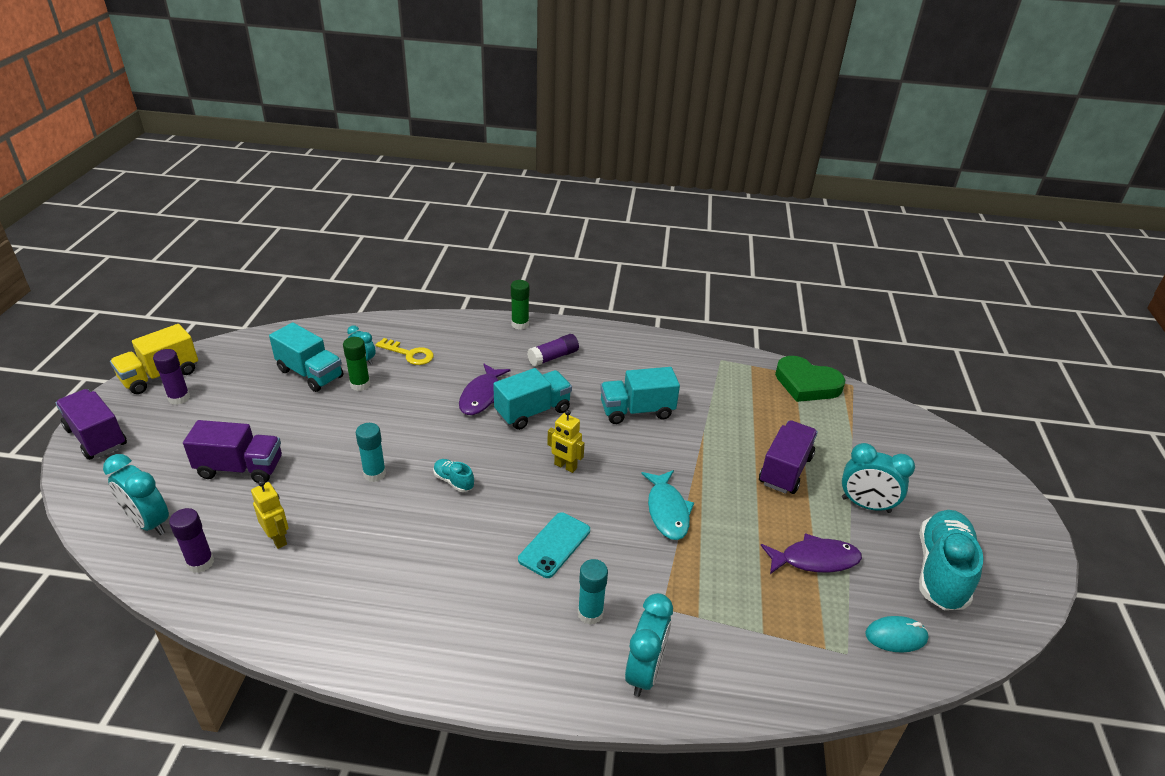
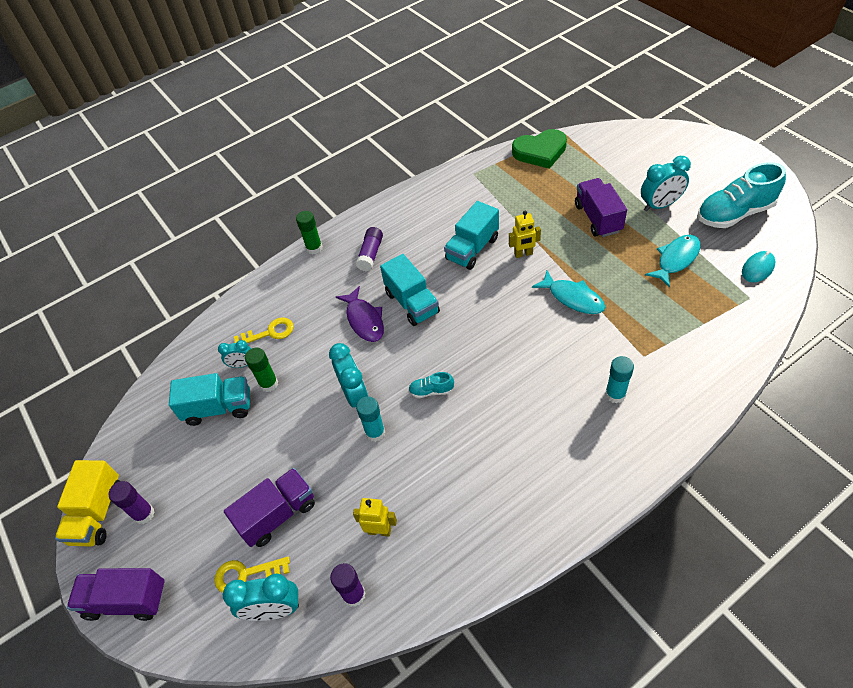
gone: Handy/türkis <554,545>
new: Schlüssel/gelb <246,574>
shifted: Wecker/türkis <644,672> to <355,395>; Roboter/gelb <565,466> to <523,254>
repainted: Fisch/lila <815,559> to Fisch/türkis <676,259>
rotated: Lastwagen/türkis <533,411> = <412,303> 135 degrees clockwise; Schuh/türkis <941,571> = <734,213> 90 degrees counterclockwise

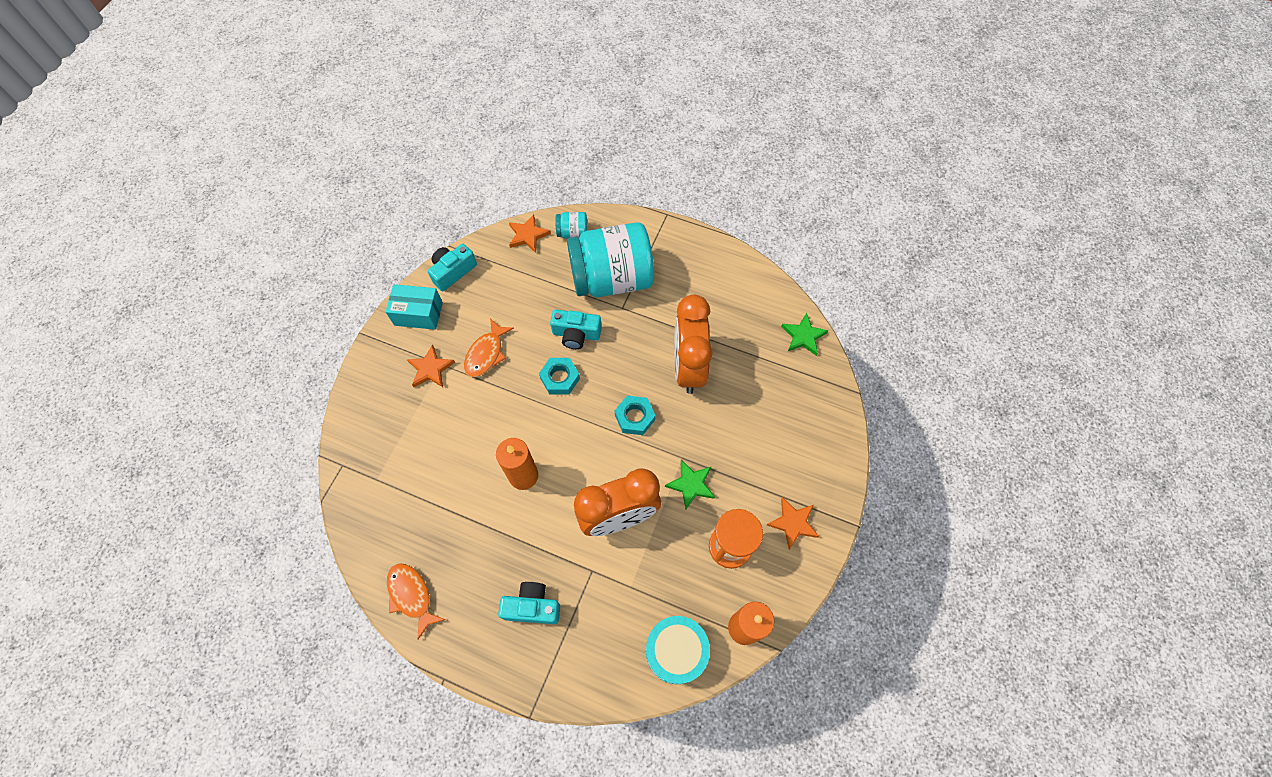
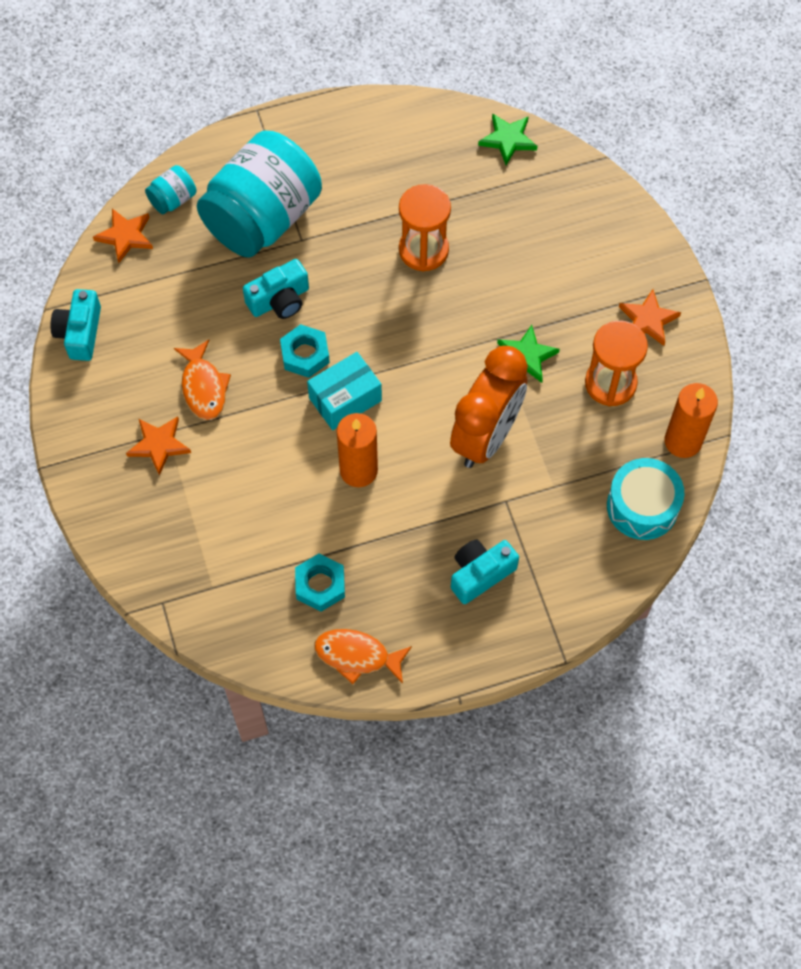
shifted: Sechskantmutter/türkis <634,417> to <320,585>; Schachtel/türkis <418,314> to <345,399>
swapped: Wecker/orange <688,367> to Sanduhr/orange <423,250>

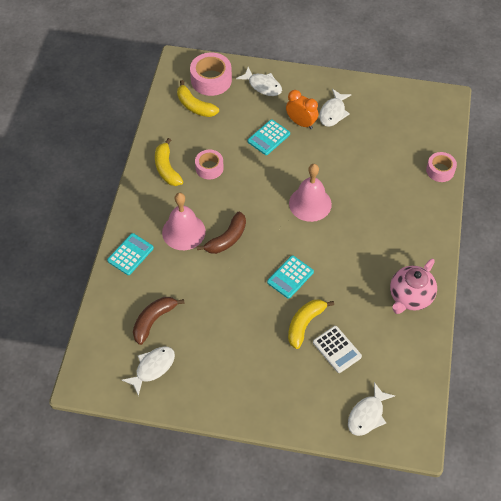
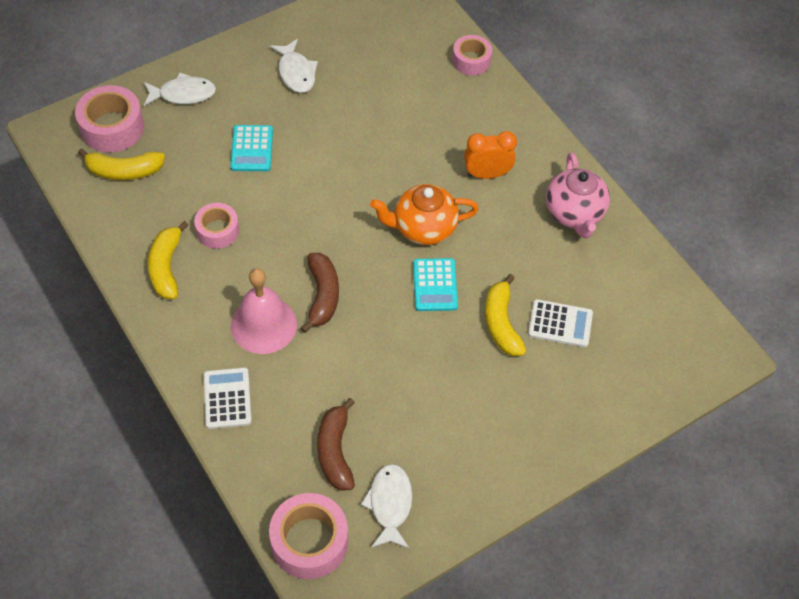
gone: Glocke/rosa <310,203>; Fisch/weiß <367,415>
new: Klebeband/rosa <309,541>; Teekanne/orange <423,228>
shifted: Wecker/orange <301,123> to <487,174>
repainted: Taschenrechner/türkis <130,254> to Taschenrechner/weiß <227,398>
rotated: Banane/gelb <167,168> = <166,267> 60 degrees clockwise

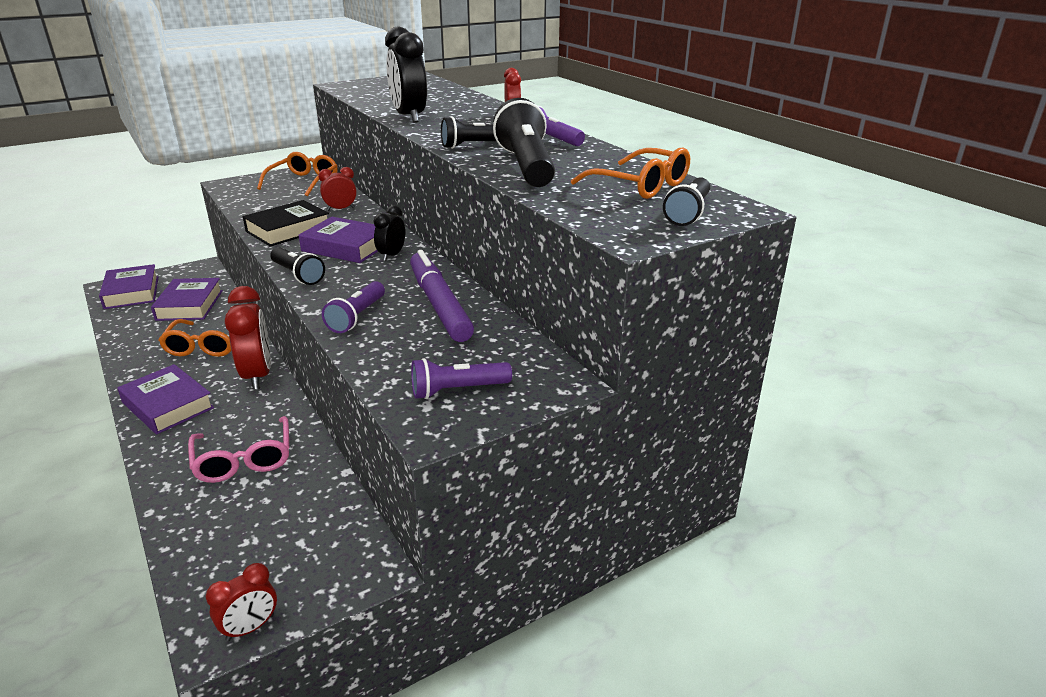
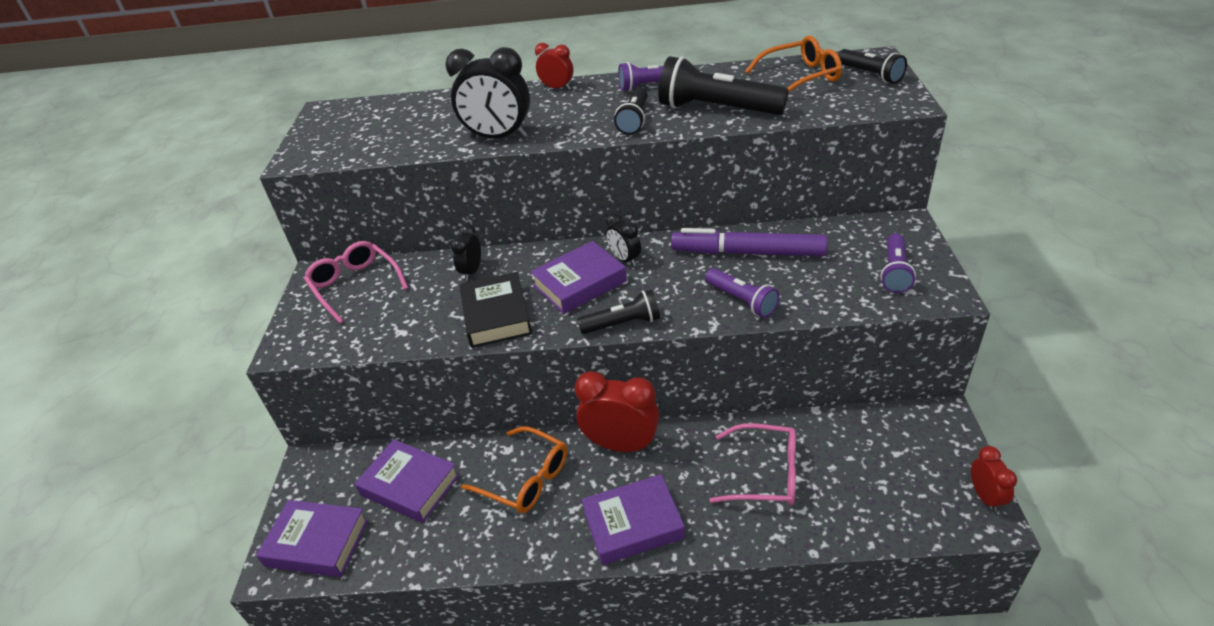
repainted: Brille/orange <303,182> to Brille/rosa <355,286>; Wecker/rot <340,209> to Wecker/schwarz <471,271>

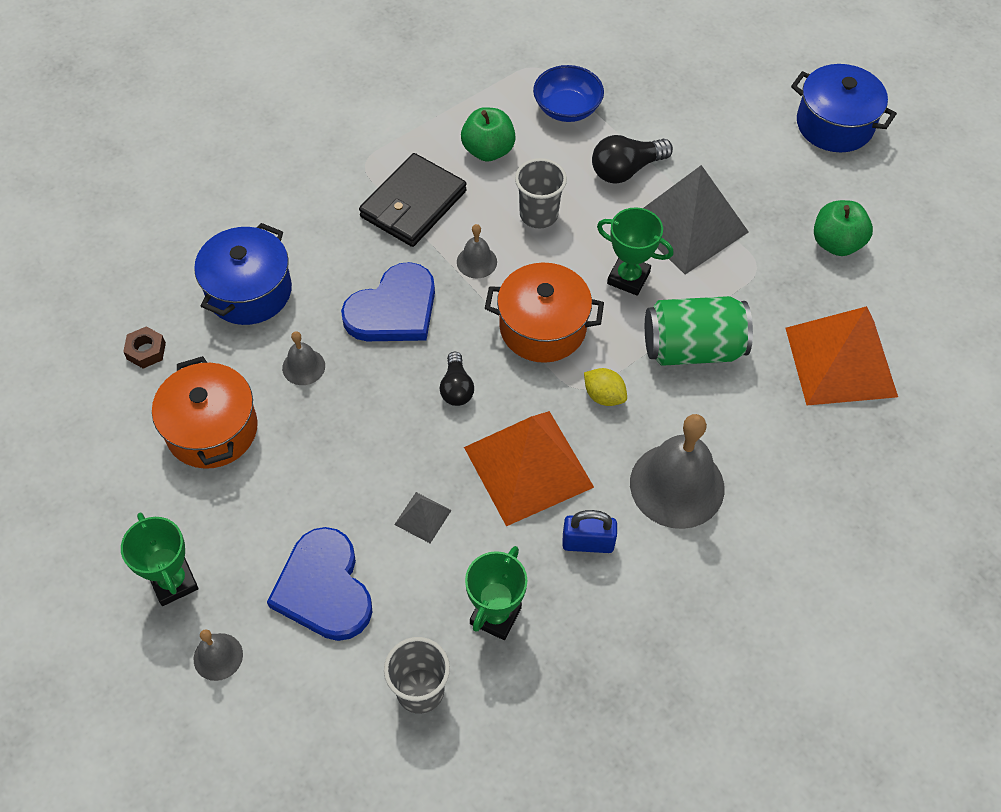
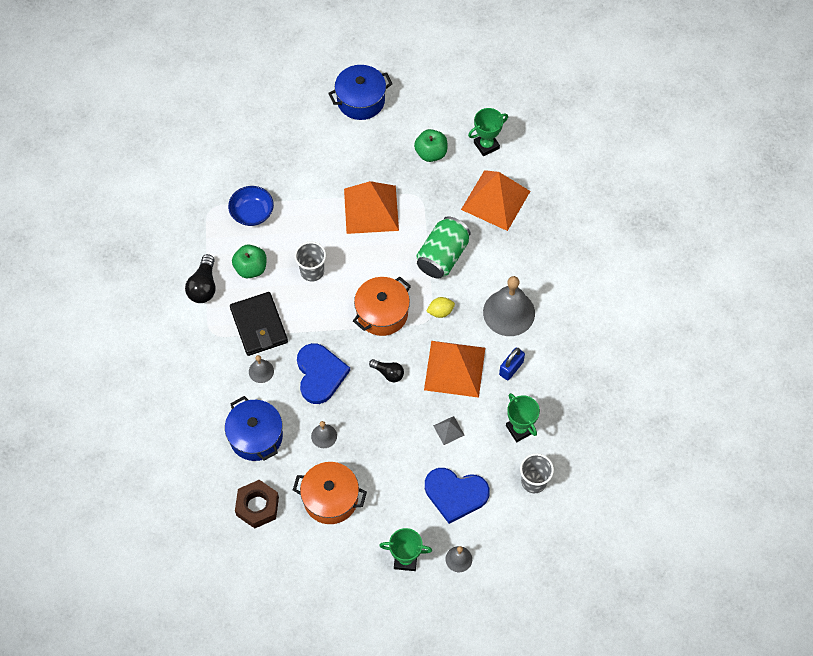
shifted: Glühbirne/schwarz <626,170> to <204,286>; Glocke/grau <476,262> to <261,371>; Pokal/grün <628,278> to <486,145>
repainted: Pyramide/grau <687,225> to Pyramide/orange <371,209>
scaled: Sechskantmutter/braun <146,351> = <257,506> x1.80

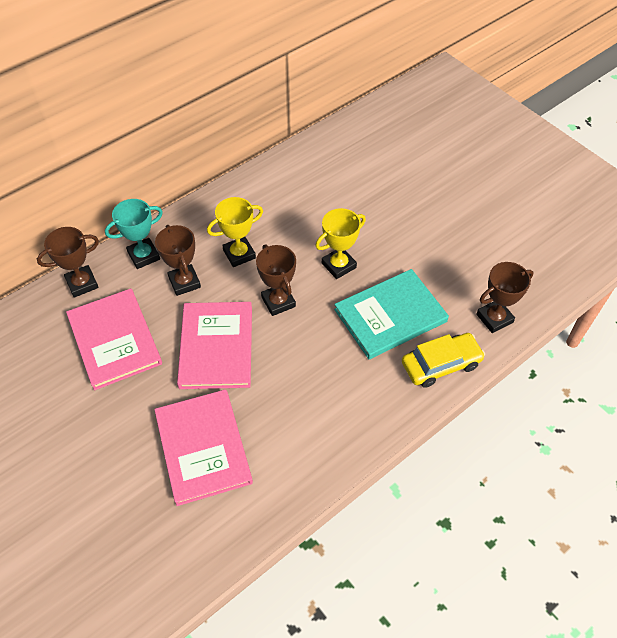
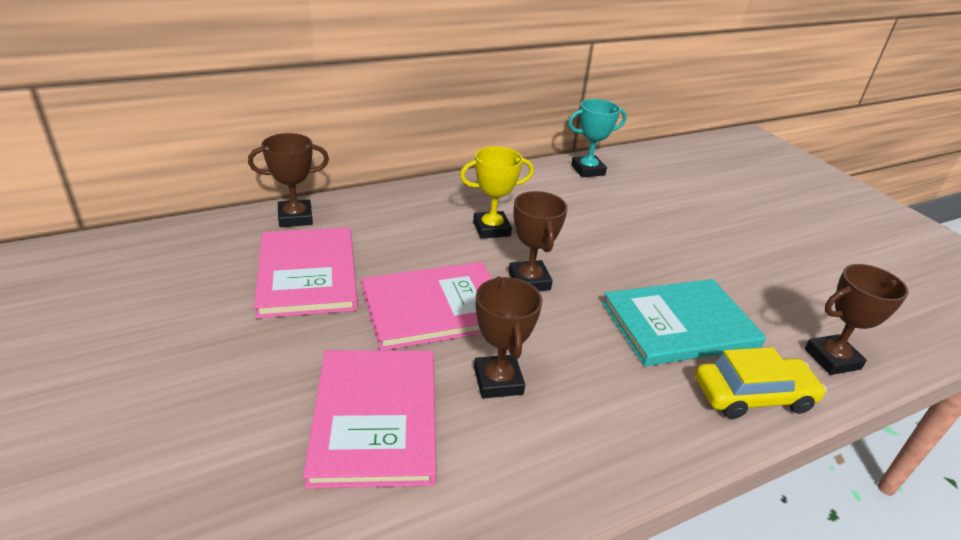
gone: Pokal/gelb <339,265>
shifted: Pokal/braun <184,282> to <498,381>; Pokal/türkis <144,256> to <588,170>
rotated: Buch/rosa <216,347> = <435,308> 60 degrees clockwise

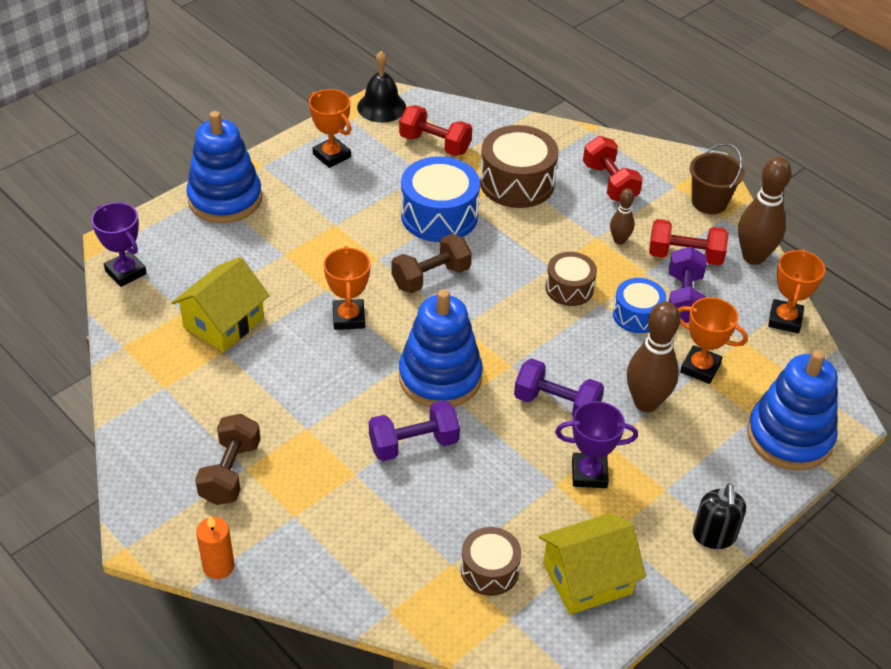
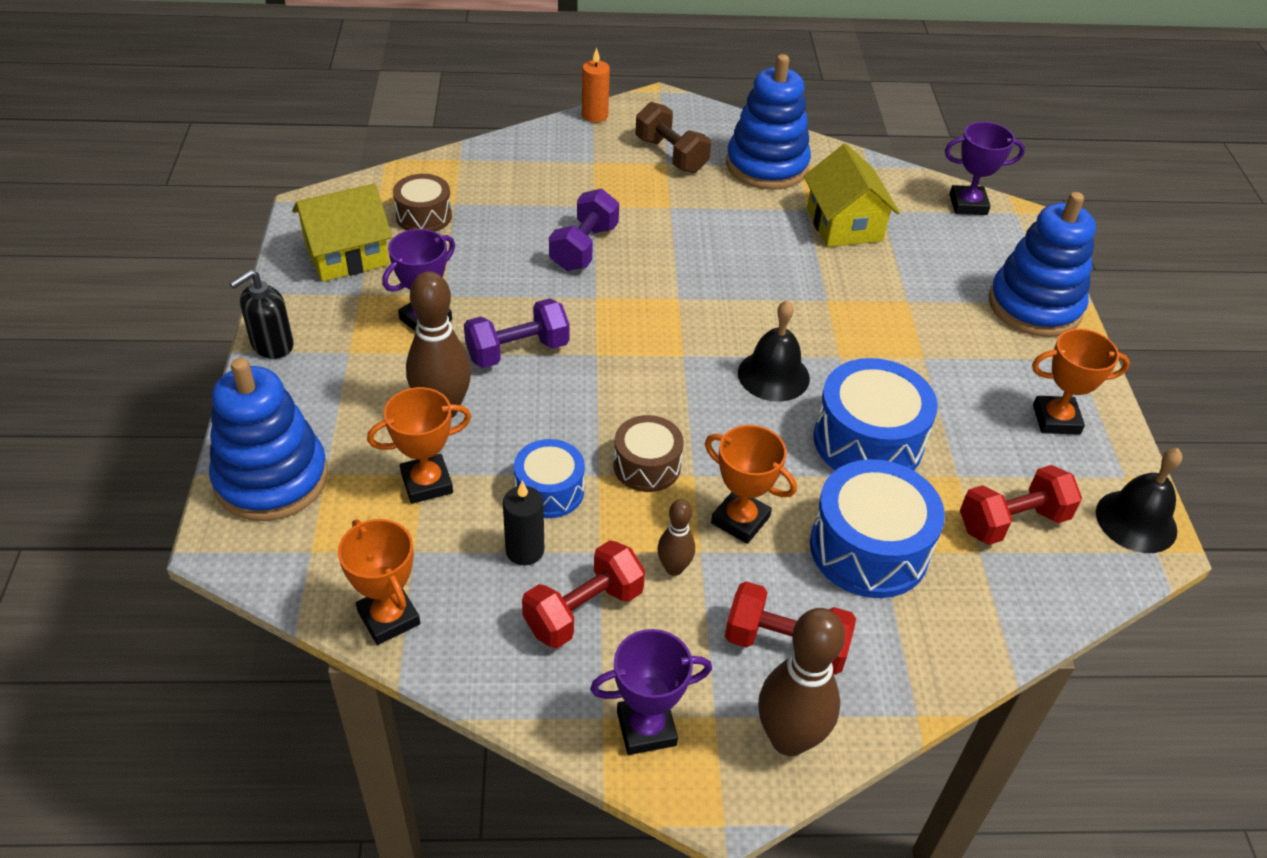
shifted: Pokal/orange <348,318> to <740,520>; Stapelspielzeug/blau <440,377> to <767,166>; Bowlingkegel/braun <753,257> to <789,738>
swapped: Hantel/lila <683,298> to Kerze/schwarz <525,550>; Eimer/braun <709,202> to Pokal/lila <646,728>; Hantel/braun <431,277> to Glocke/schwarz <773,375>
repainted: Trommel/braun <517,182> to Trommel/blau <869,548>
rotated: Seifenspender/schwarz <714,536> = <272,345> 90 degrees counterclockwise; Haus/gelb <587,578> = <347,255> 45 degrees clockwise

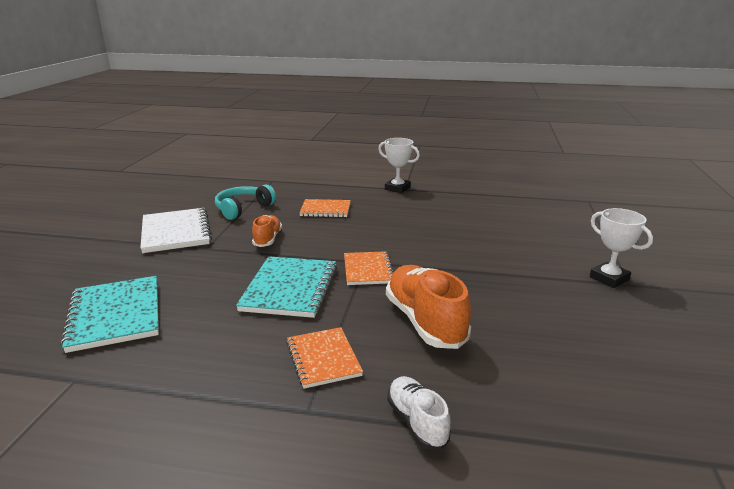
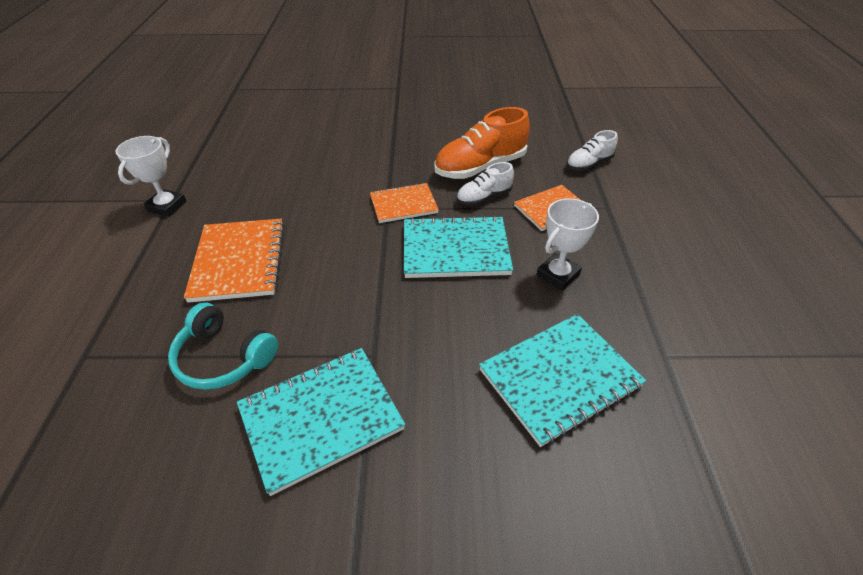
gone: Schuh/orange <267,239>
new: Schuh/weiß <484,197>
shifted: Pokal/weiß <609,278> to <558,275>
repainted: Notizbuch/weiß <175,232> to Notizbuch/türkis <321,418>
scaled: Notizbuch/orange <325,210> = <239,261> x1.56

